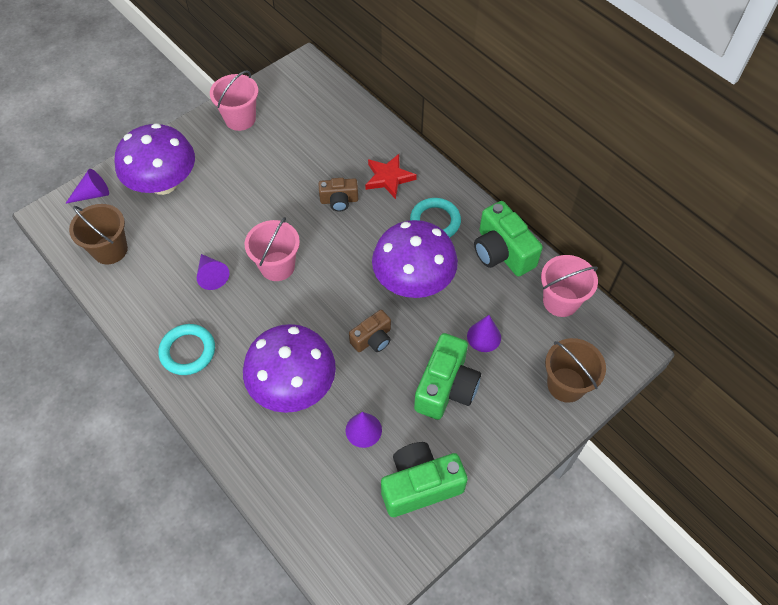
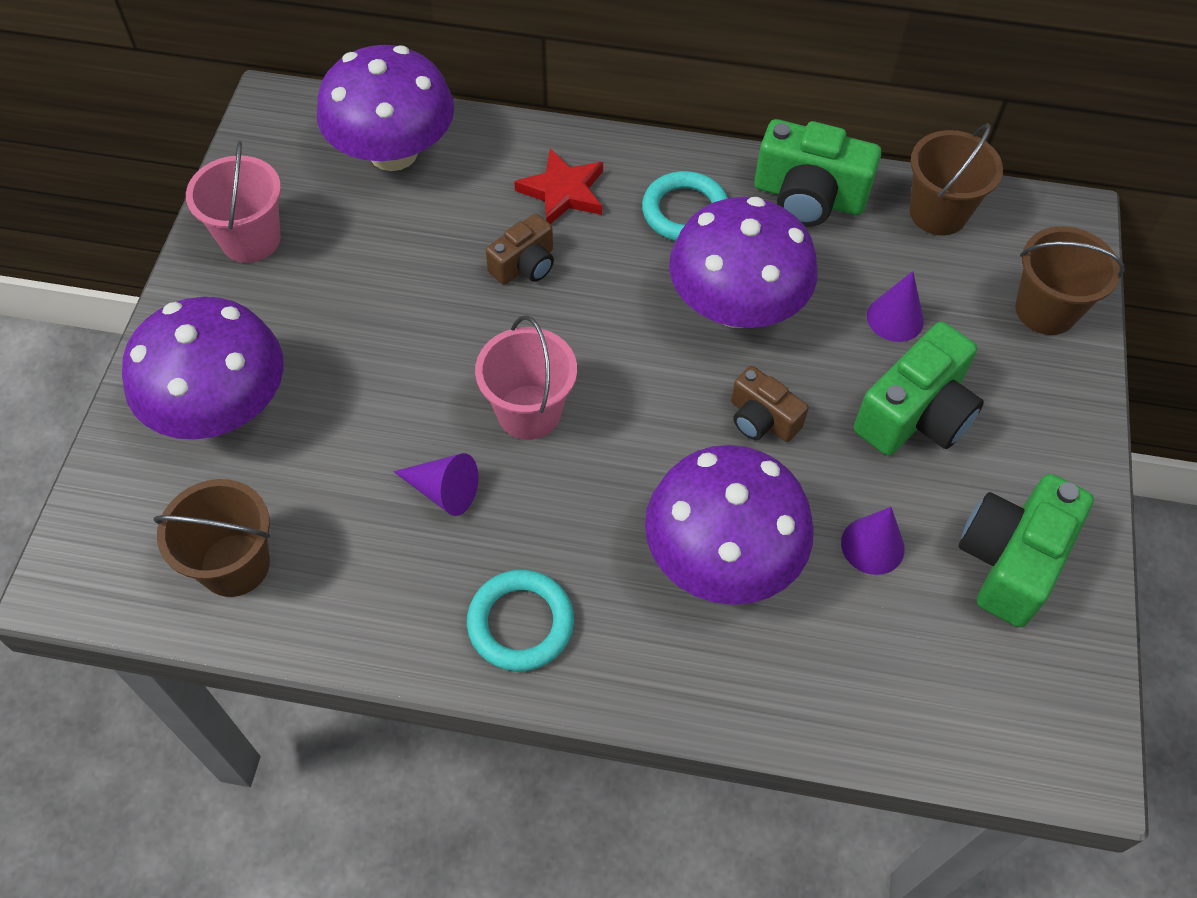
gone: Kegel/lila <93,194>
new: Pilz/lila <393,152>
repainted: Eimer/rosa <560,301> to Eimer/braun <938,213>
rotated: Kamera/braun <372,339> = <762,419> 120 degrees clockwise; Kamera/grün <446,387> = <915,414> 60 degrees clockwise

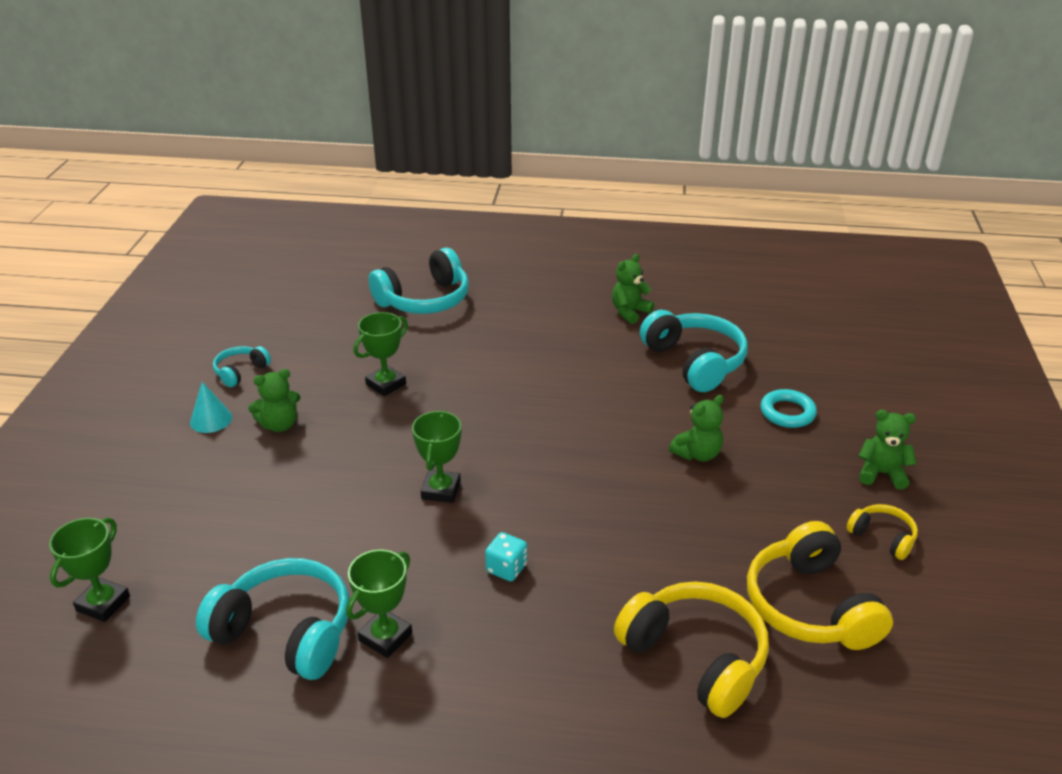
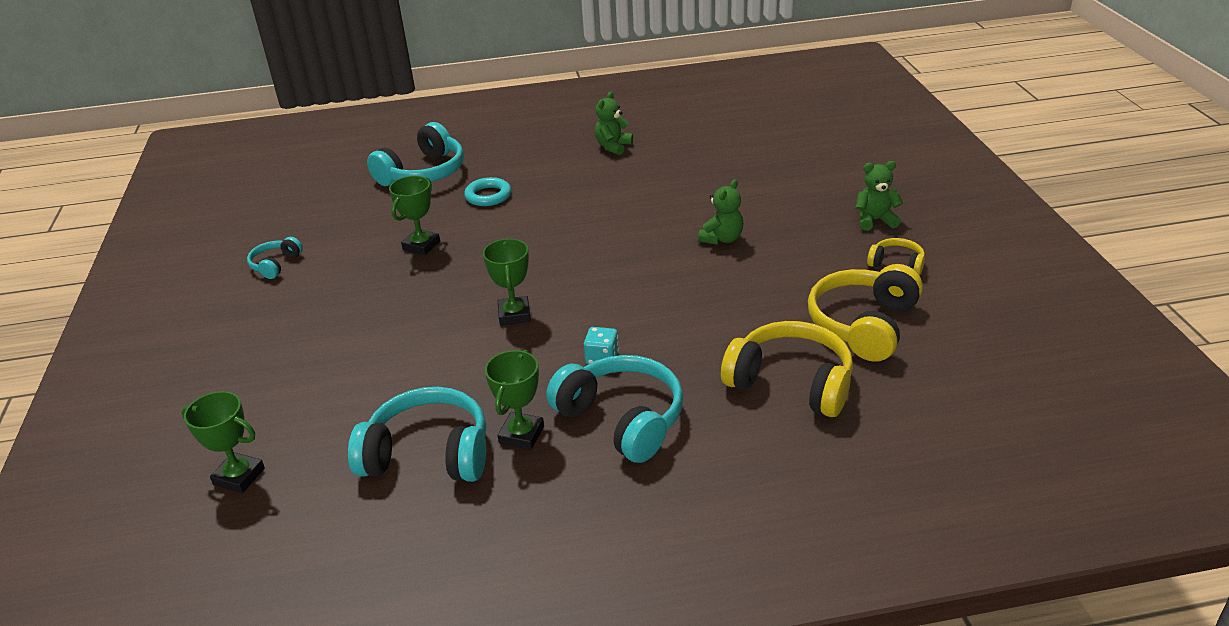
gone: Kegel/türkis <211,419>; Teddybär/grün <279,425>
shifted: Ring/türkis <787,412> to <488,196>; Kopfhörer/türkis <695,362> to <622,419>
rotated: Pokal/grün <103,603> = <239,476> 75 degrees counterclockwise; Kopfhörer/gelb <810,606> = <863,325> 60 degrees clockwise

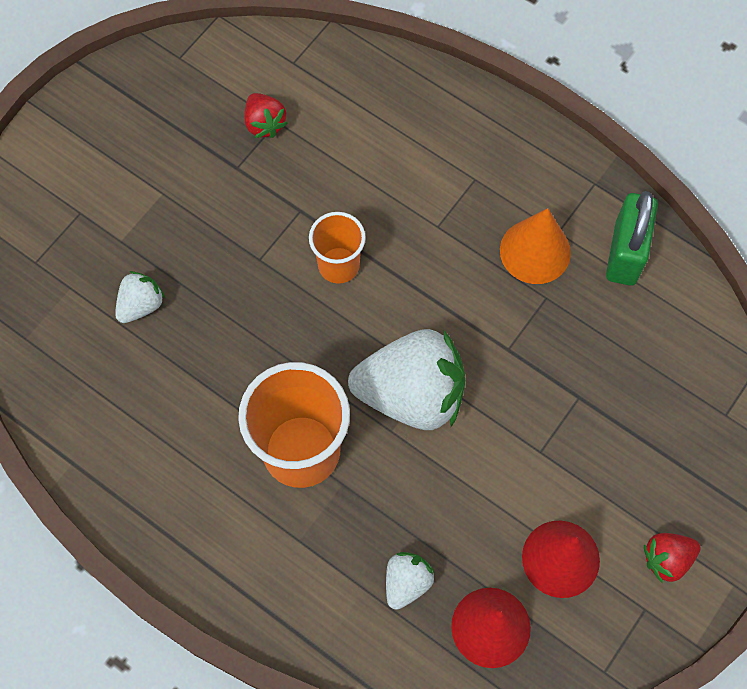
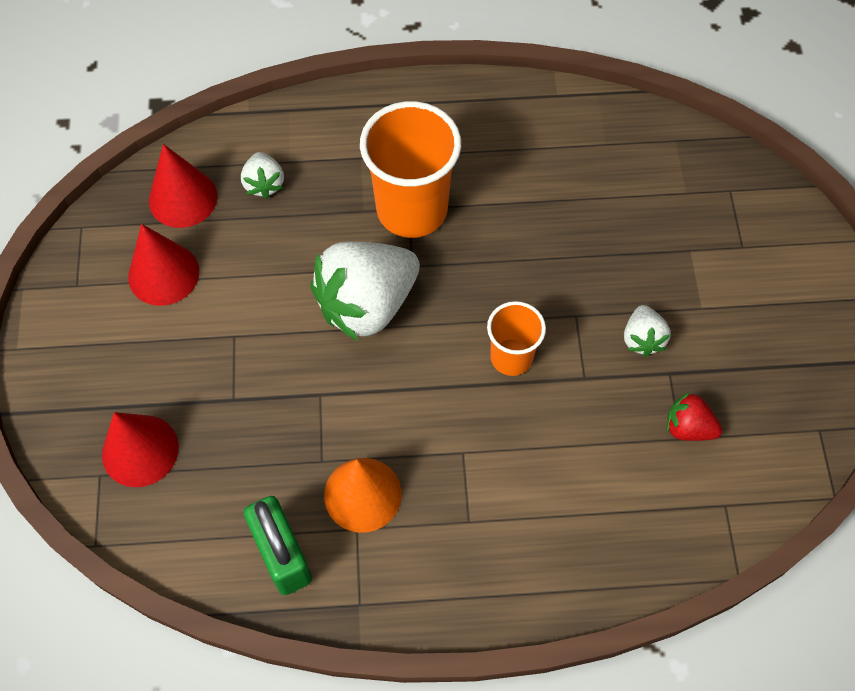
gone: Erdbeere/rot <667,559>
new: Kegel/rot <140,450>
shifted: Erdbeere/weiß <141,305> to <642,339>

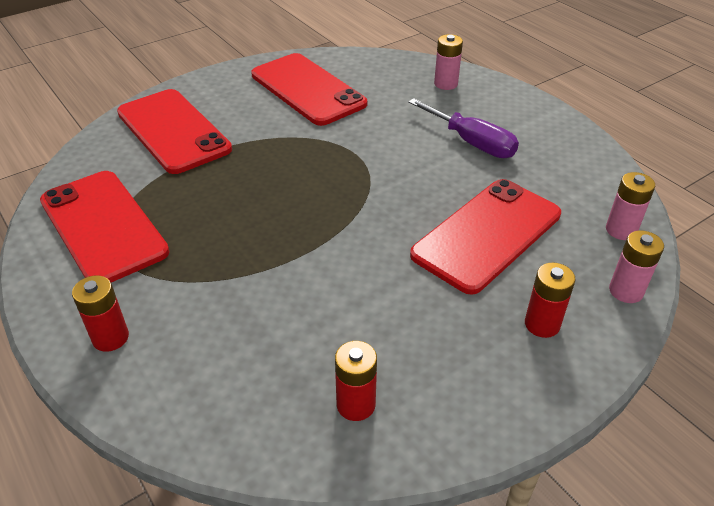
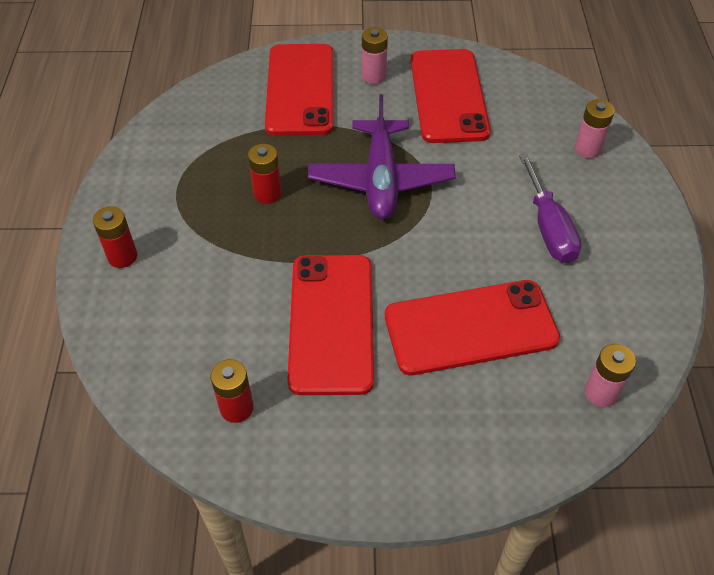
new: Flugzeug/lila <381,180>
shifted: Batterie/rot <542,324> to <267,193>; Handy/rot <103,226> to <331,323>; Batterie/rosa <626,291> to <373,76>

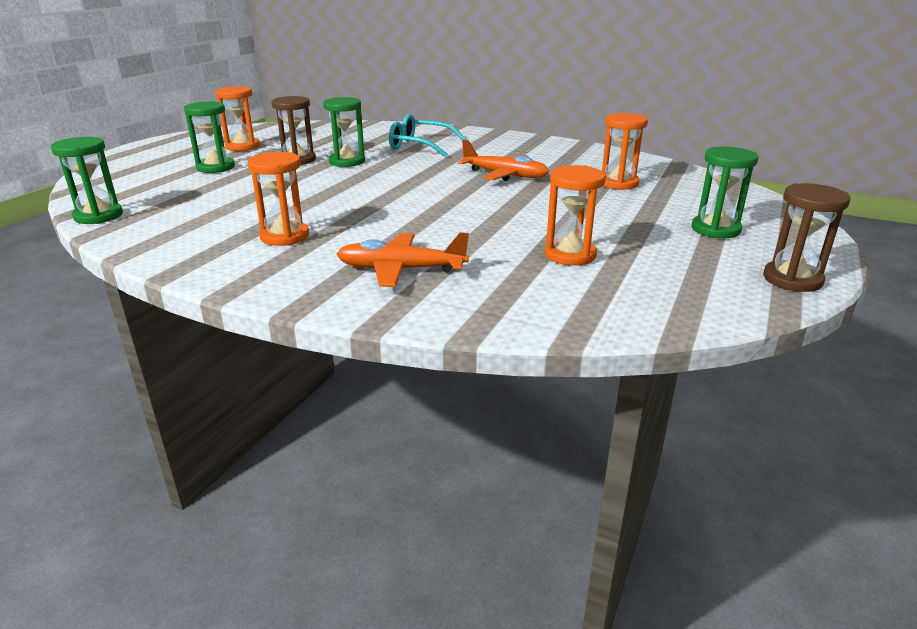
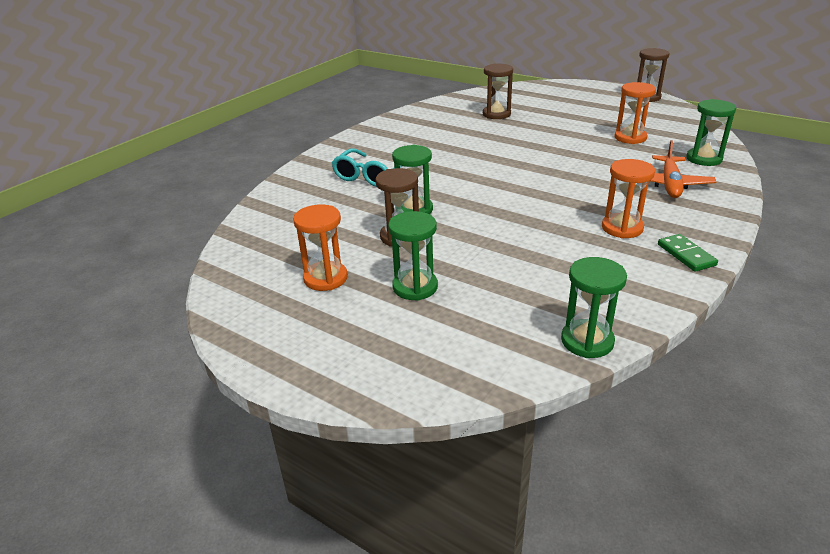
gone: Flugzeug/orange <505,175>
new: Dominostein/grün <686,255>
shifted: Sanduhr/grün <715,229> to <704,159>
repainted: Sanduhr/orange <618,183> to Sanduhr/braun <496,114>

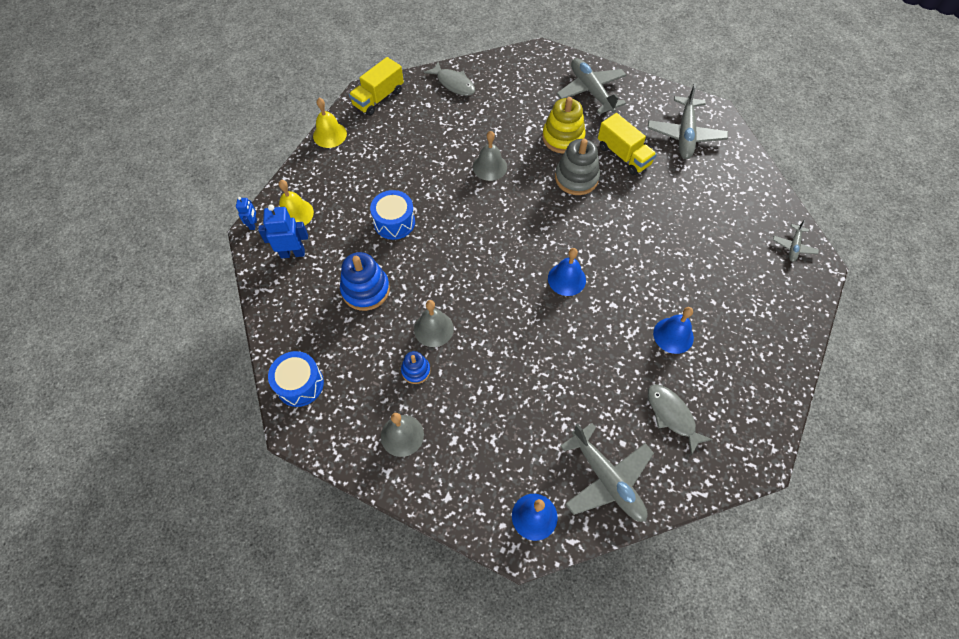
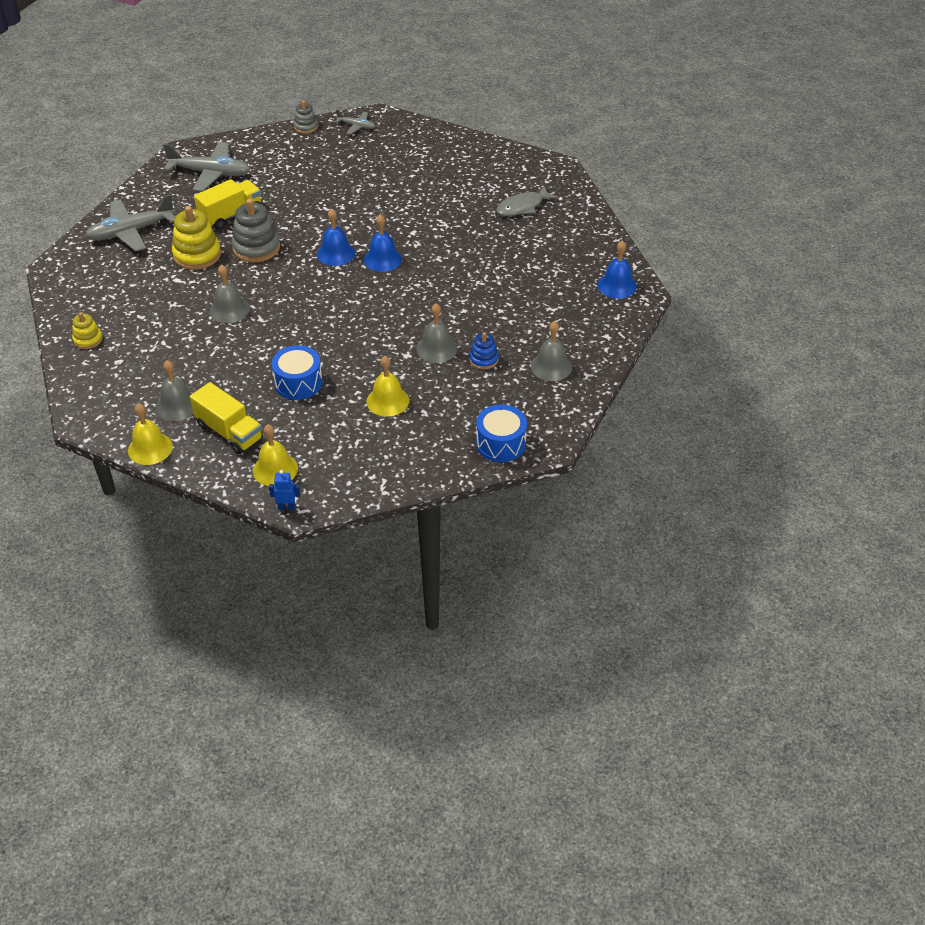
gone: Roboter/blau <292,253>; Flugzeug/grau <607,479>
new: Glocke/grau <177,405>; Stapelspielzeug/grau <306,127>
shifted: Lastwagen/gelb <378,98> to <229,432>; Glocke/blau <673,335> to <335,253>
swapped: Fisch/grau <453,83> to Stapelspielzeug/gelb <88,339>; Stapelspielzeug/blau <365,290> to Glocke/gelb <387,401>

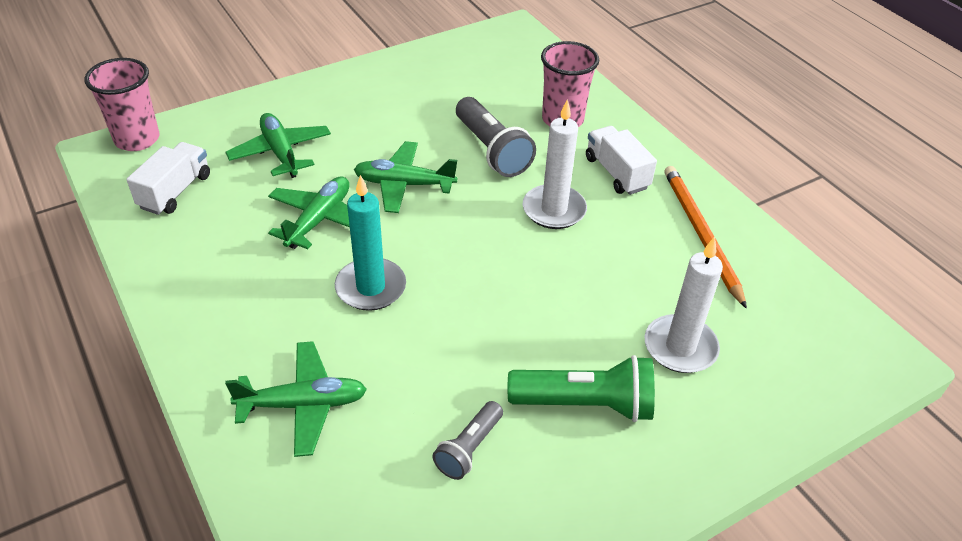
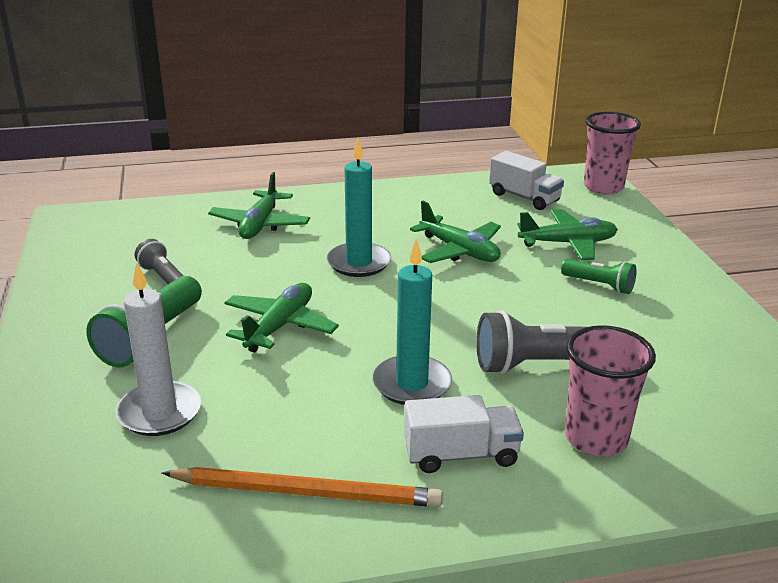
new: Taschenlampe/grün <599,285>
shifted: Flugzeug/grün <404,184> to <280,326>
repainted: Kerze/weiß <554,210> to Kerze/türkis <412,384>

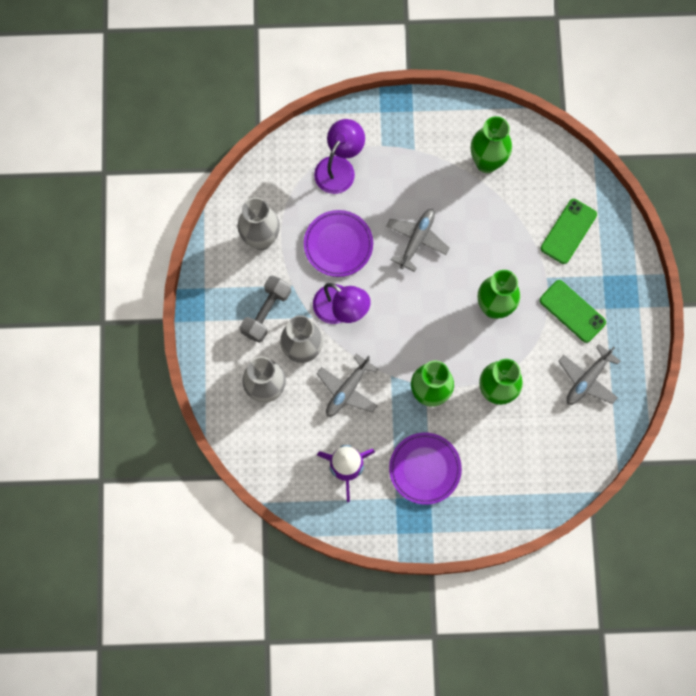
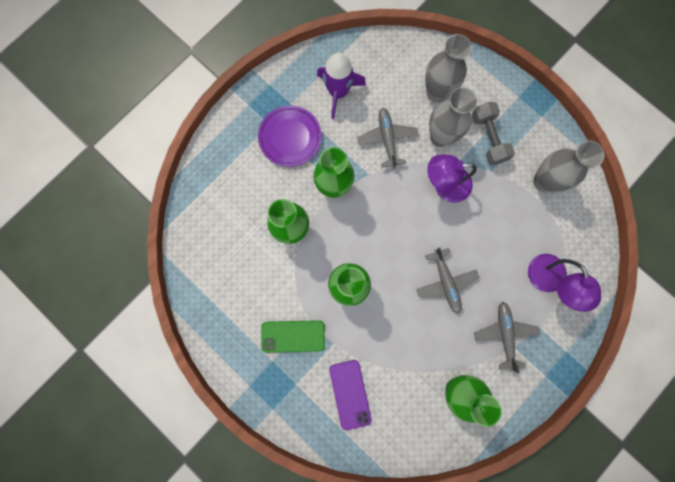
gone: Teller/lila <338,245>
shifted: Flugzeug/grau <587,380> to <504,334>
repainted: Handy/grün <568,231> to Handy/lila <350,394>

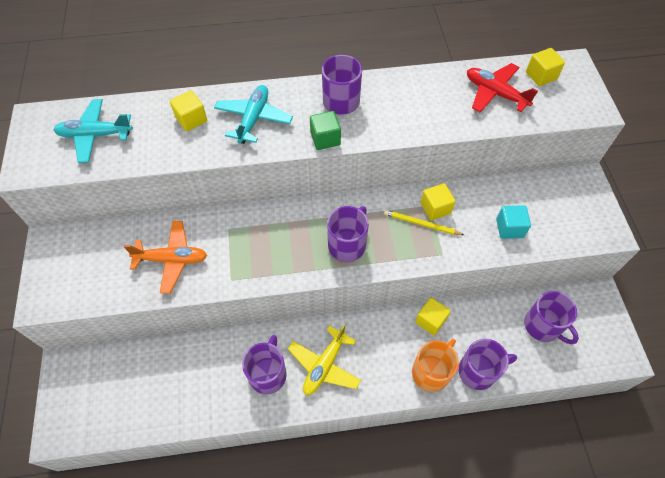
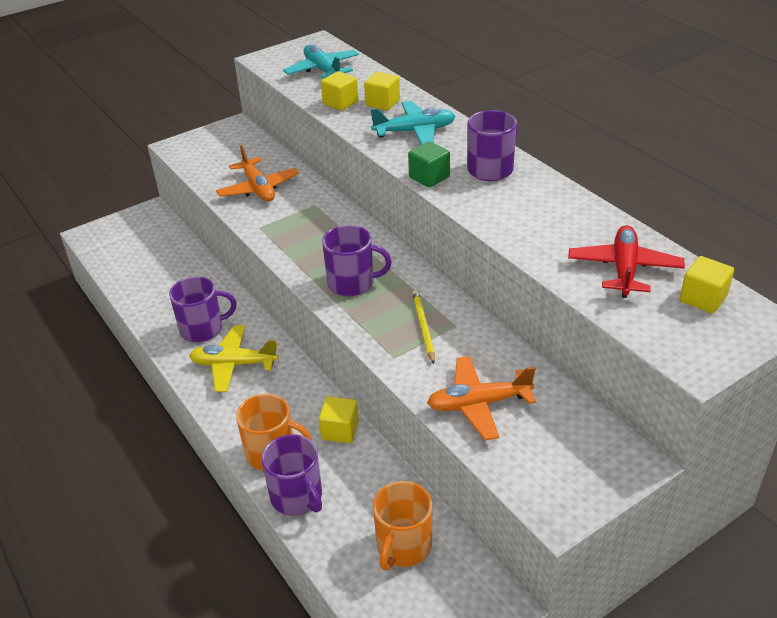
shifted: Kubus/gelb <435,208> to <340,103>
swapped: Kubus/türkis <509,228> to Flugzeug/orange <479,404>
repainted: Tasse/lila <543,326> to Tasse/orange <403,546>

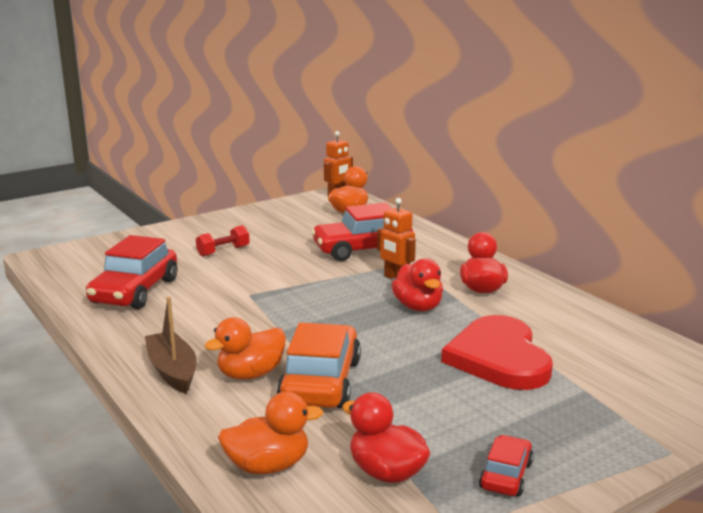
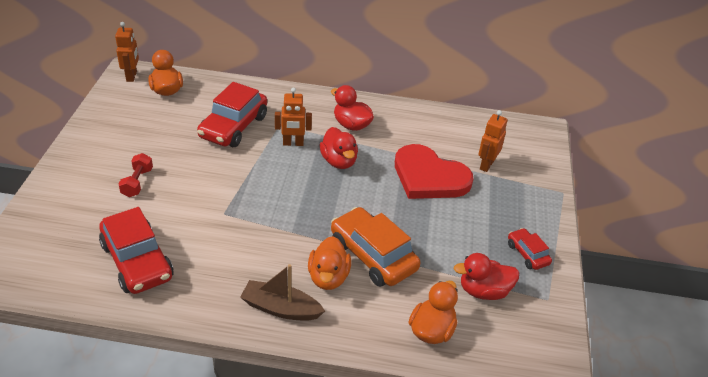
new: Roboter/orange <486,165>
rotated: Ente/rot <418,307> = <339,161> 45 degrees clockwise

